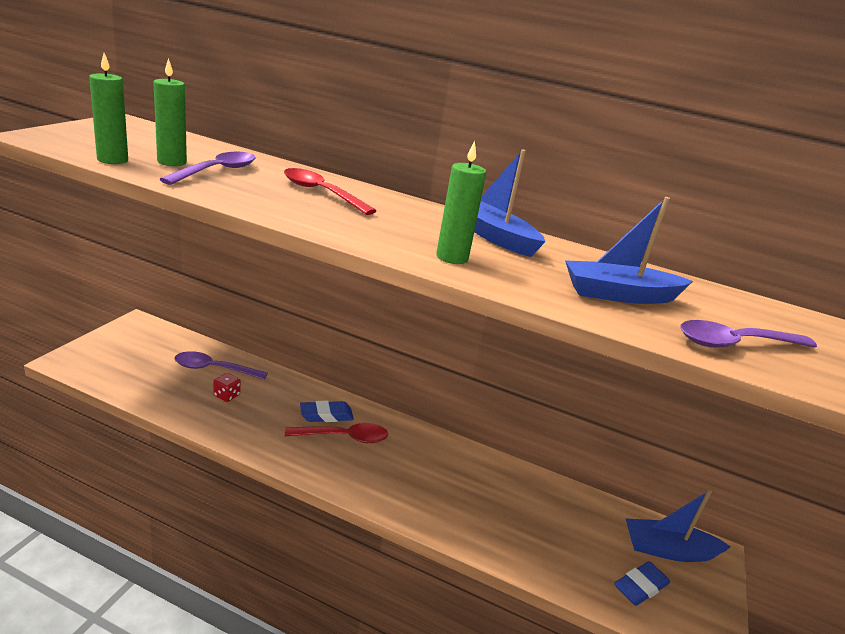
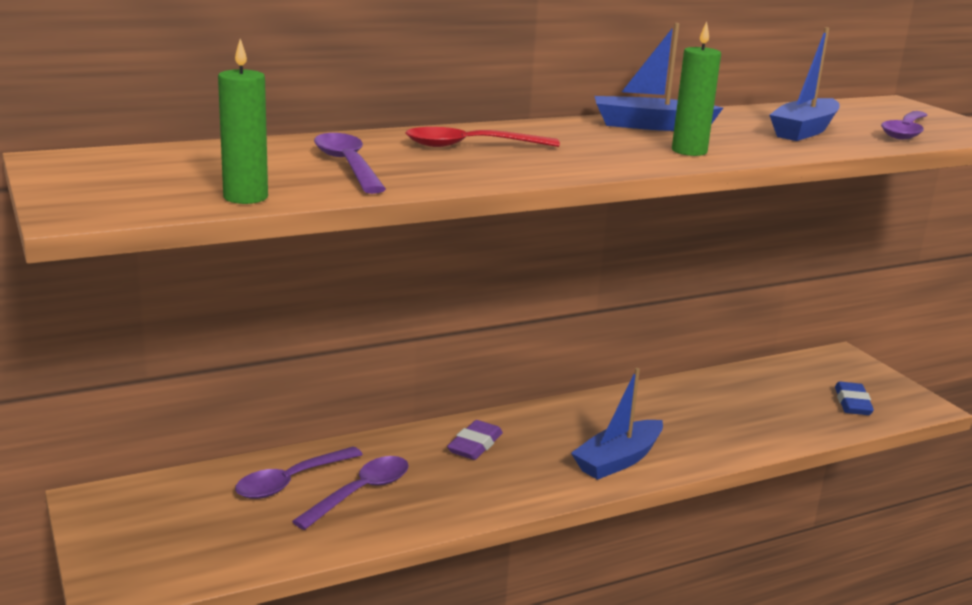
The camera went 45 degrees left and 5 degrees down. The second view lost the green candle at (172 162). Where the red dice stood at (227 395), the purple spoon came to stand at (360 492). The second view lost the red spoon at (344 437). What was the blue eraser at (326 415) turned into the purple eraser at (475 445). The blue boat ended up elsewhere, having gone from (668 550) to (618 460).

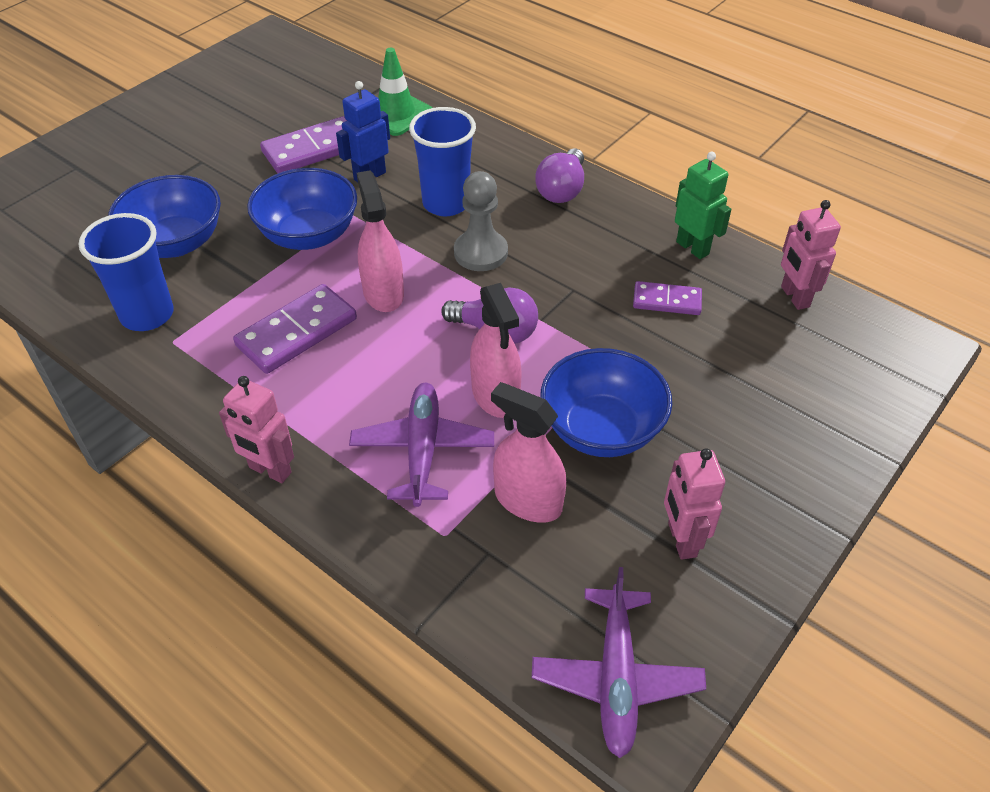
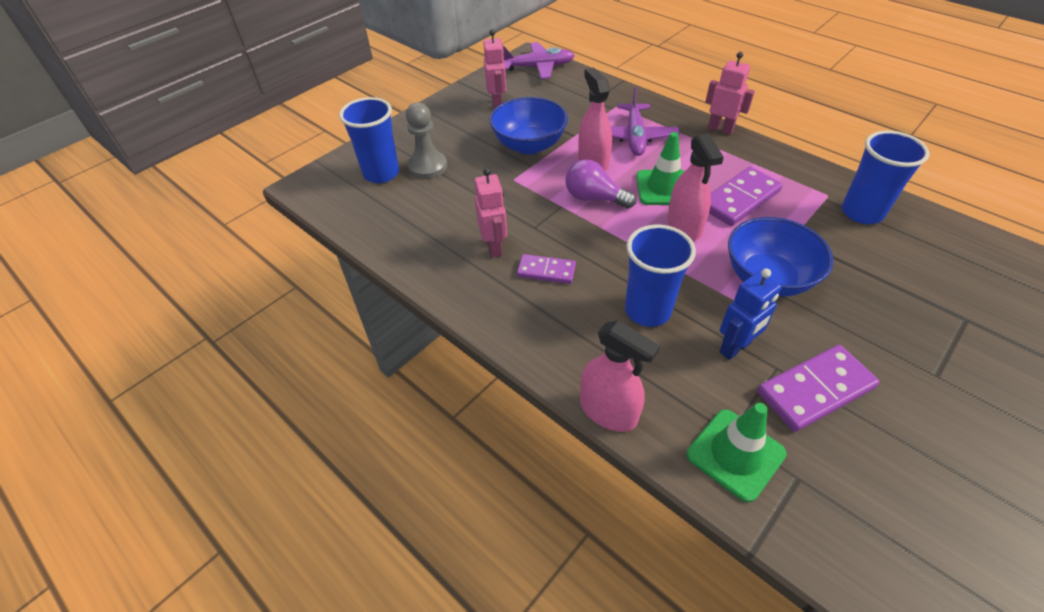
The camera went 175 degrees left and 0 degrees up. The second view lost the blue bowl at (175 243). The grey pawn ended up elsewhere, having gone from (480 253) to (427 166). The pink spray bottle ended up elsewhere, having gone from (528 500) to (608 411). The purple plane at (616 678) ended up facing another way, 75 degrees clockwise from before. The second view lost the purple light bulb at (562 190). The purple domino ended up elsewhere, having gone from (667 301) to (546 271). The second view lost the green robot at (693 248). The pink robot ended up elsewhere, having gone from (794 297) to (494 247). The second view gained the blue cup at (381 173). The second view gained the green traffic cone at (663 188).

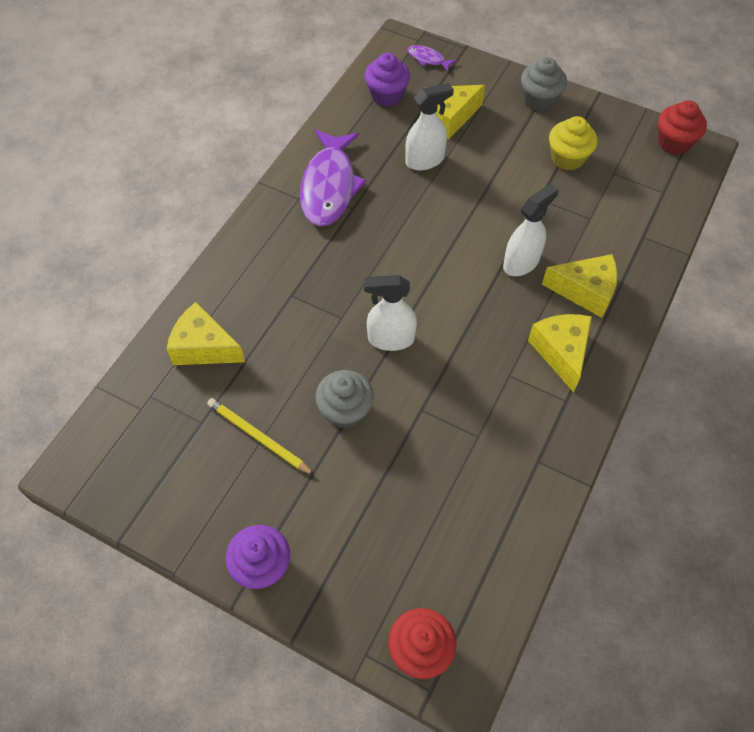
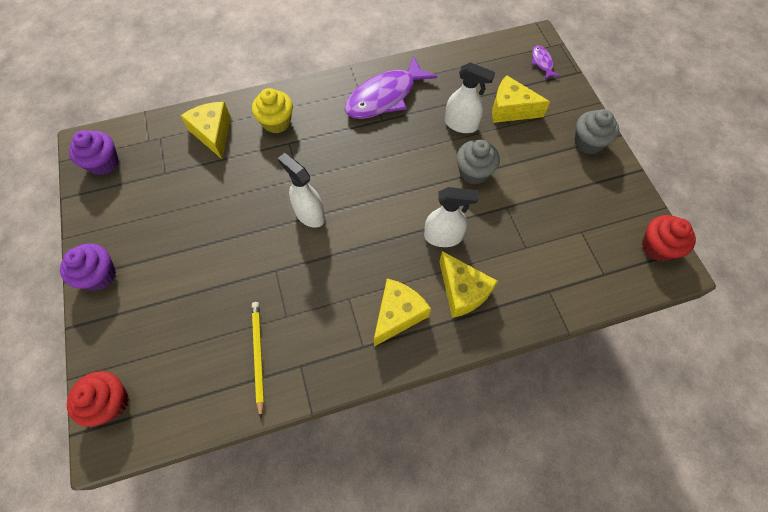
The camera went 45 degrees right and 5 degrees up. The yellow pencil ended up elsewhere, having gone from (258 437) to (258 355). The grey cupcake ended up elsewhere, having gone from (345 410) to (474 172). The purple cupcake ended up elsewhere, having gone from (387 95) to (104 163). The yellow cupcake ended up elsewhere, having gone from (567 158) to (276 122).

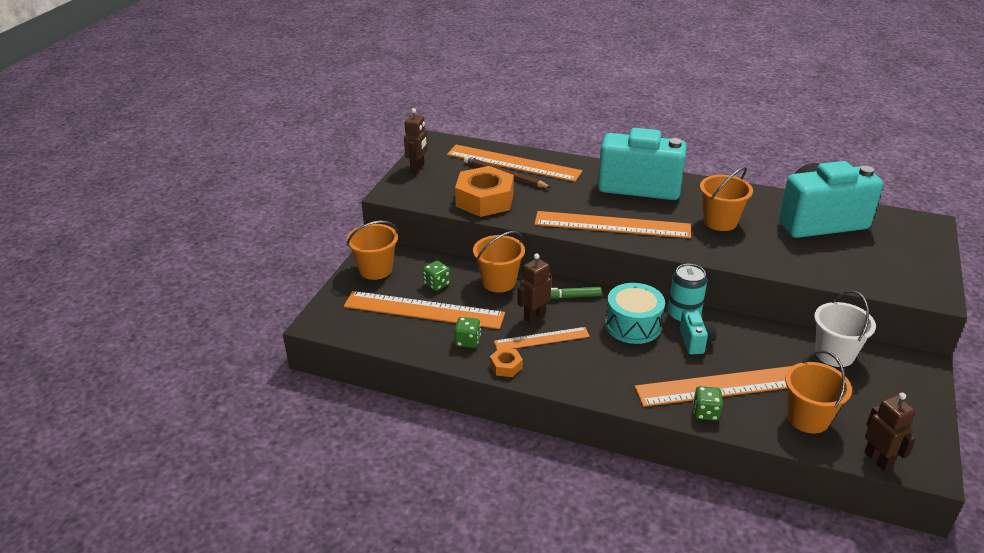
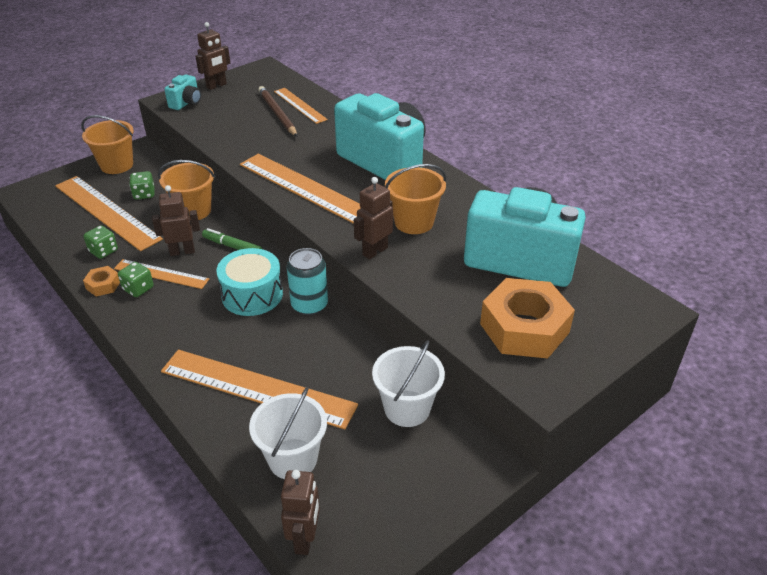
The camera went 30 degrees right and 5 degrees up. The size of the orange ruler at (513 163) changed by a factor of 0.57. The orange nut ended up elsewhere, having gone from (485 200) to (524 328). The turquoise camera ended up elsewhere, having gone from (695 341) to (186 103). The green dice ended up elsewhere, having gone from (705 412) to (138 289). What was the orange bucket at (808 418) turned into the white bucket at (293 459). The second view gained the brown robot at (374 251).

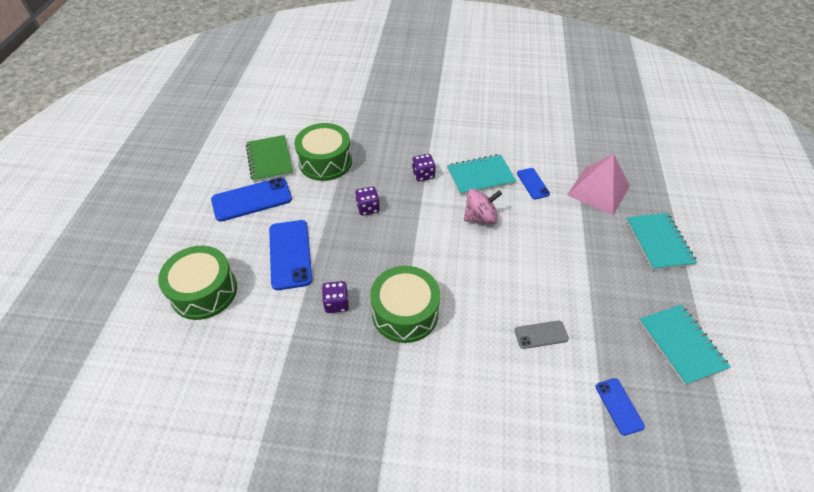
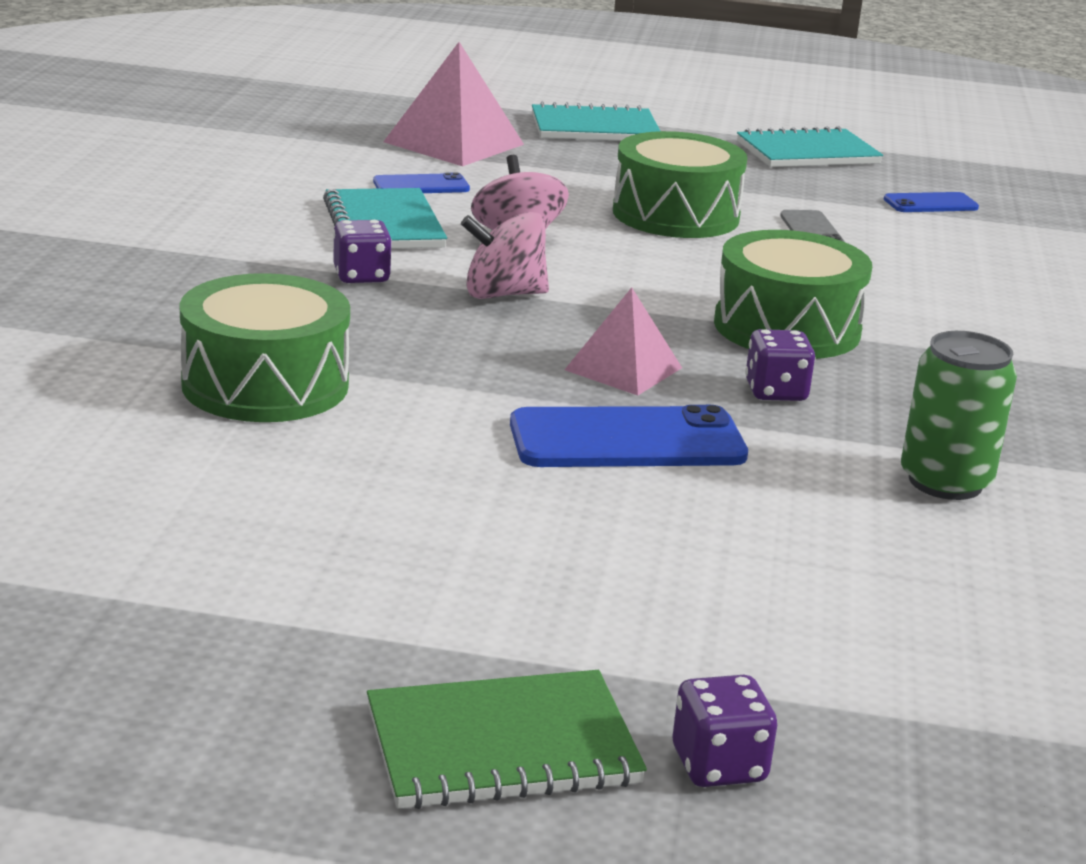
The camera went 90 degrees left and 25 degrees down. The green drum ended up elsewhere, having gone from (204 291) to (675 215). The second view lost the blue phone at (252 199). The green notebook ended up elsewhere, having gone from (270 160) to (502 746). The purple dice ended up elsewhere, having gone from (368 208) to (719 765). The second view gained the pink spinning top at (503 294). The second view gained the pink pyramid at (623 369). The second view gained the green can at (945 482).

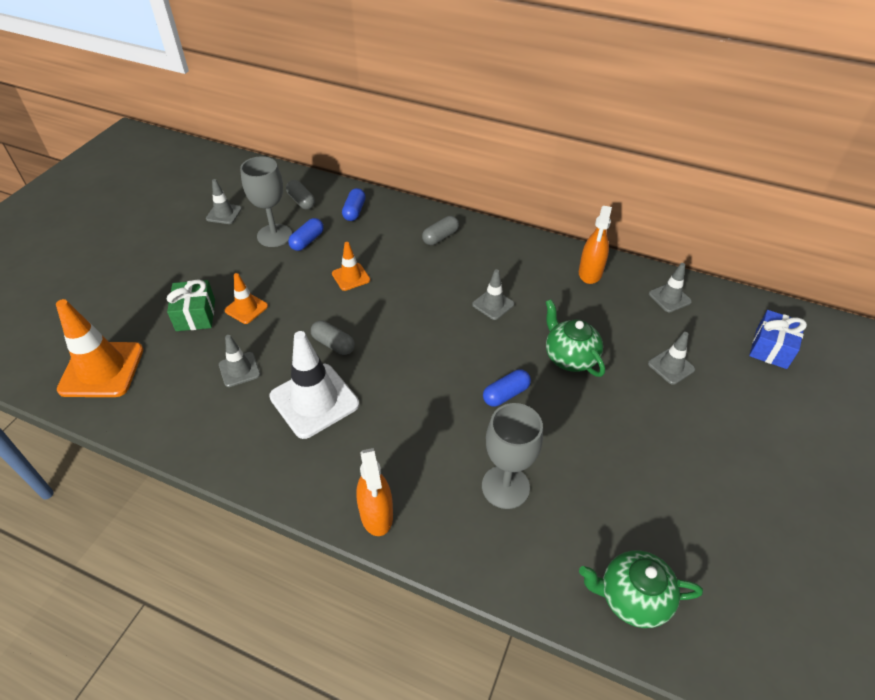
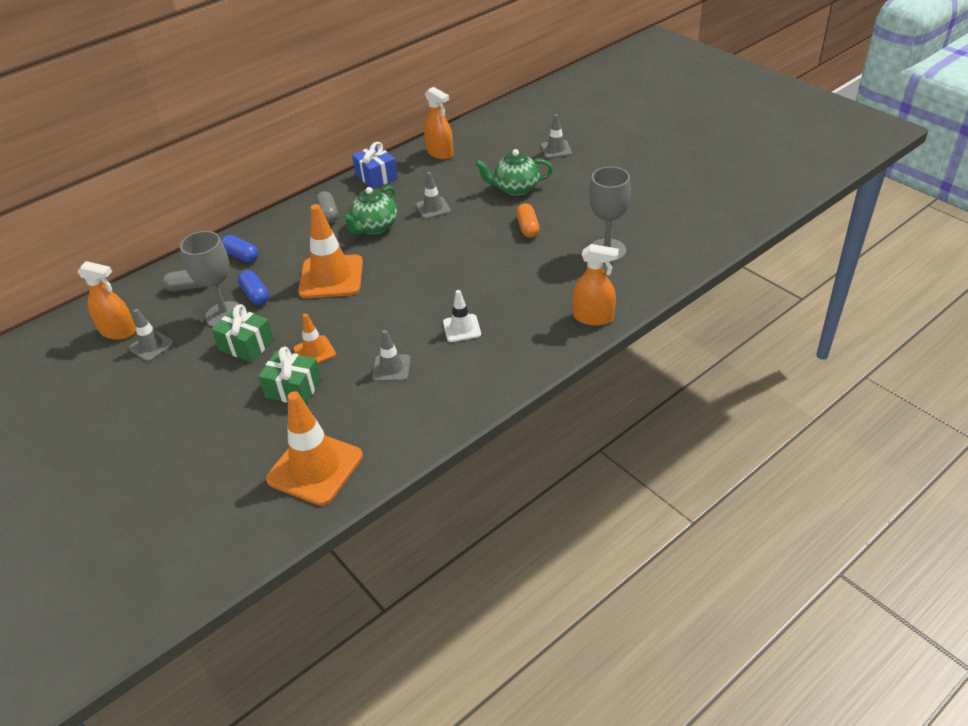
The camera went 60 degrees left and 5 degrees down. The size of the white traffic cone at (314 400) changed by a factor of 0.53. The second view lost the grey capsule at (333 344). The size of the orange traffic cone at (351 277) changed by a factor of 1.90. What was the blue capsule at (506 394) turned into the orange capsule at (528 227). The green teapot ended up elsewhere, having gone from (632 598) to (374 227). The second view lost the grey traffic cone at (669 298). The blue gift ended up elsewhere, having gone from (771 348) to (376 177). The second view gained the orange spray bottle at (118 331). The second view gained the green gift at (246 345).

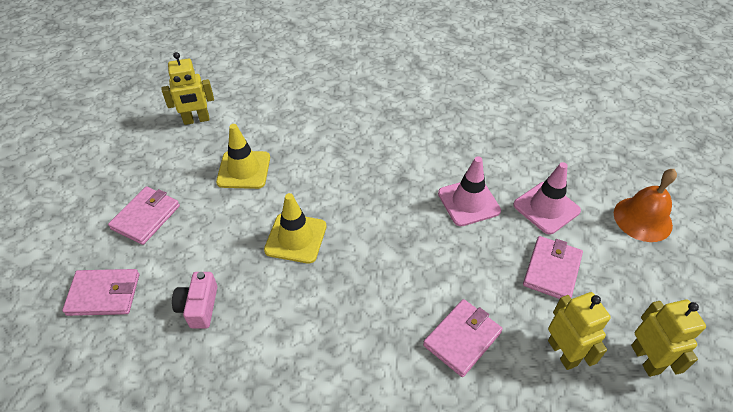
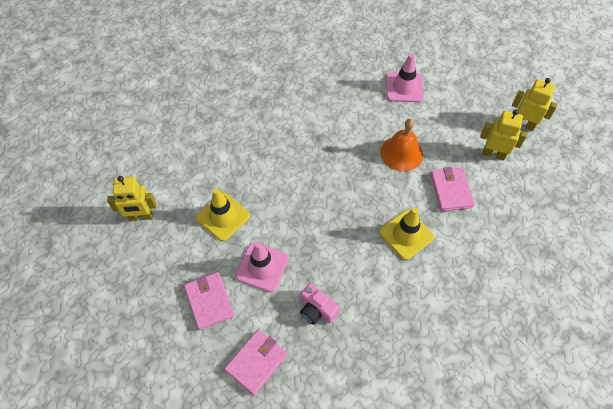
The camera went 50 degrees left and 10 degrees up. The yellow robot at (196 120) ended up facing another way, 60 degrees clockwise from before. The yellow traffic cone ended up elsewhere, having gone from (295 238) to (406 235). The pink traffic cone ended up elsewhere, having gone from (468 202) to (262 267). The second view lost the pink wallet at (552 270). The orange bell ended up elsewhere, having gone from (642 219) to (401 153).

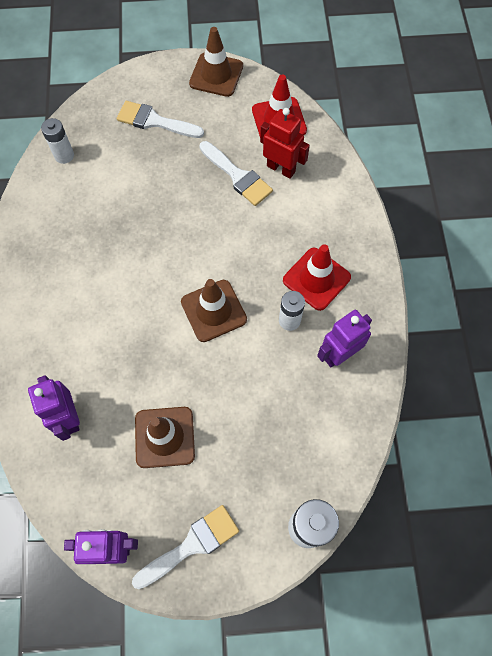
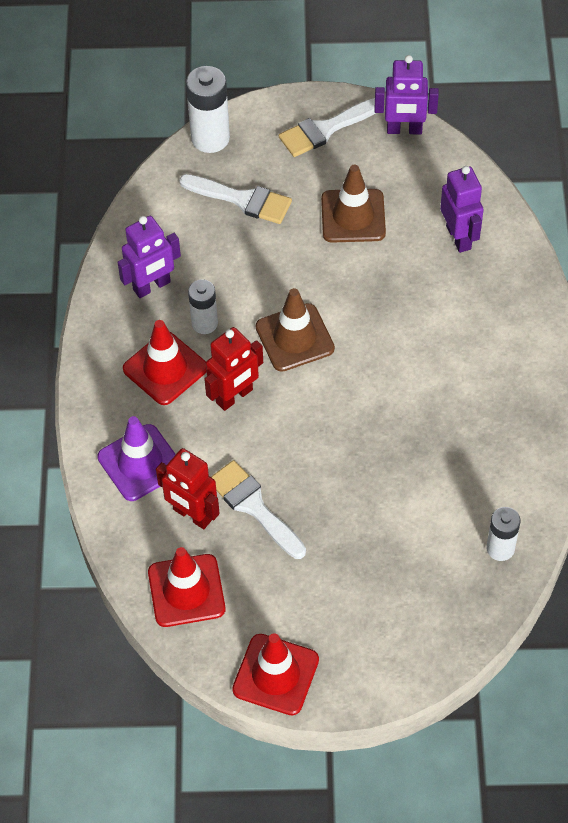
The camera went 175 degrees left and 10 degrees down. The white brush ended up elsewhere, having gone from (154 121) to (242 200). What was the brown traffic cone at (216 75) turned into the red traffic cone at (275 674). The second view gained the purple traffic cone at (140 463). The second view gained the red robot at (234 396).

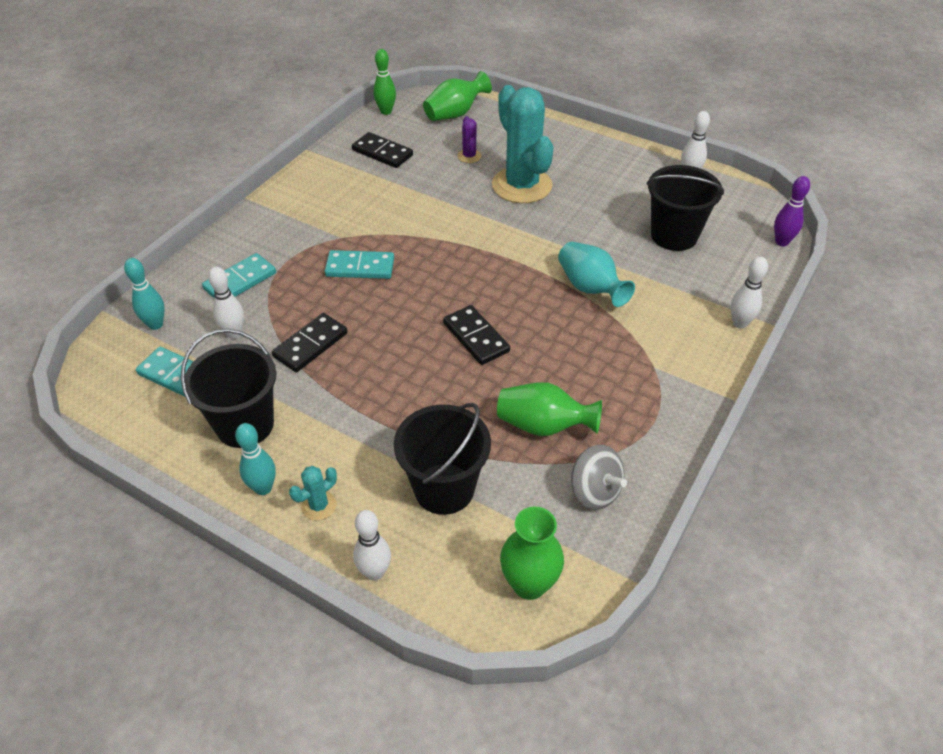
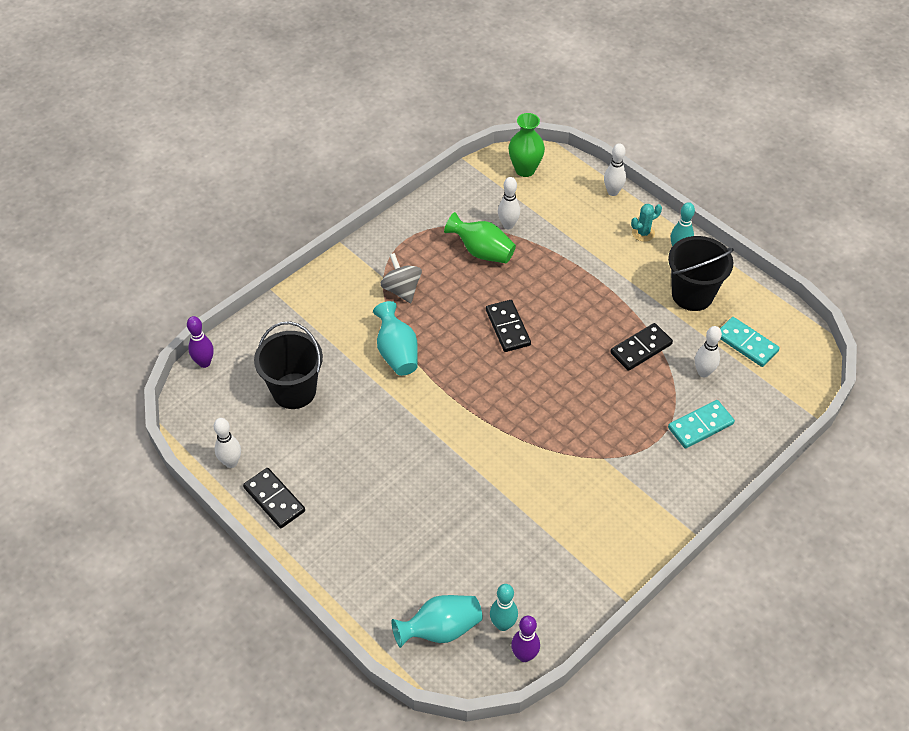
The camera went 165 degrees left and 5 degrees up. The turquoise bowling pin ended up elsewhere, having gone from (155 324) to (503 624). The second view lost the turquoise domino at (360 267). The black domino ended up elsewhere, having gone from (382 153) to (274 499). What was the green bowling pin at (386 111) turned into the purple bowling pin at (524 655). The second view lost the black bucket at (444 488). What was the green vase at (455 114) turned into the turquoise vase at (440 629). The second view lost the purple cactus at (469 156). The second view lost the turquoise cactus at (521 185). The grey spinning top ended up elsewhere, having gone from (594 491) to (401 289). The white bowling pin ended up elsewhere, having gone from (739 323) to (508 225).

